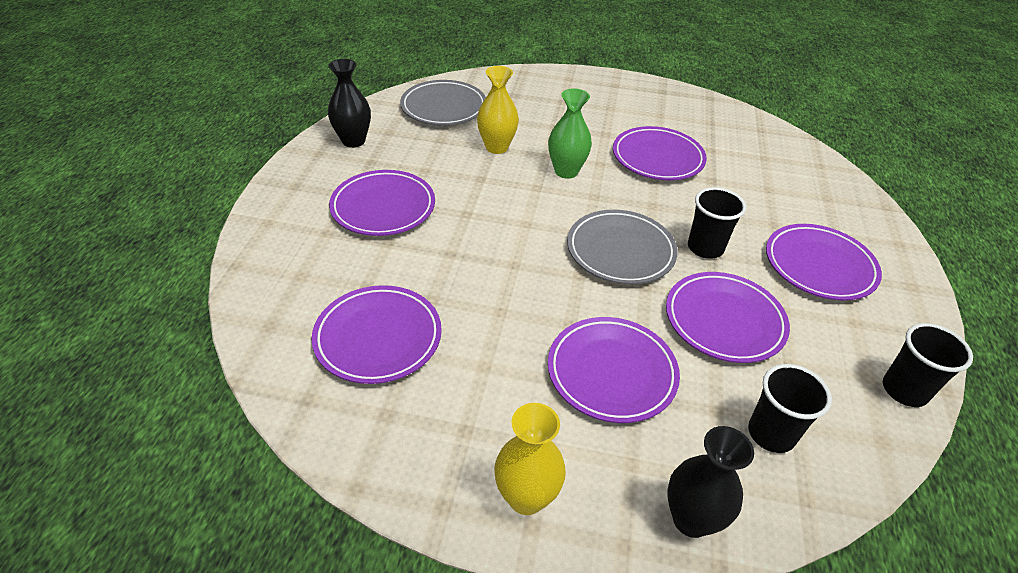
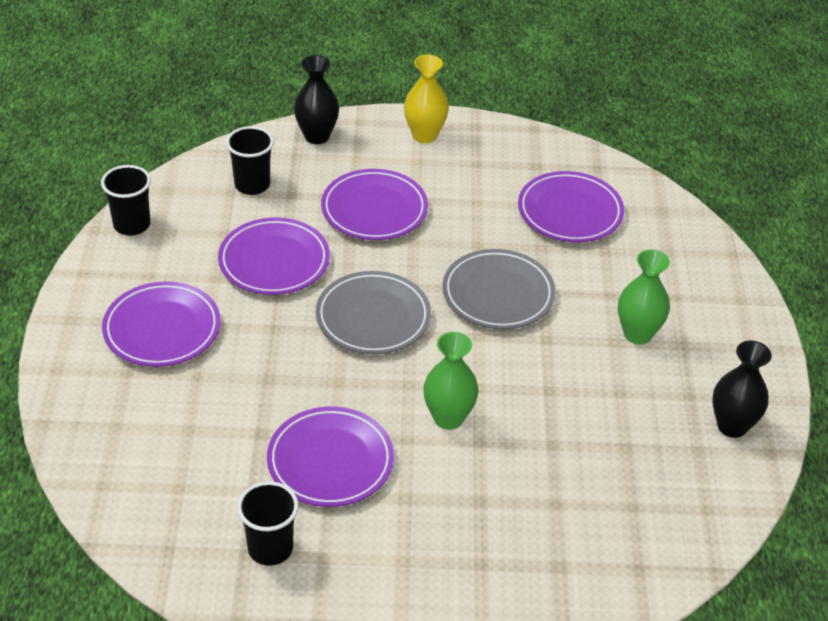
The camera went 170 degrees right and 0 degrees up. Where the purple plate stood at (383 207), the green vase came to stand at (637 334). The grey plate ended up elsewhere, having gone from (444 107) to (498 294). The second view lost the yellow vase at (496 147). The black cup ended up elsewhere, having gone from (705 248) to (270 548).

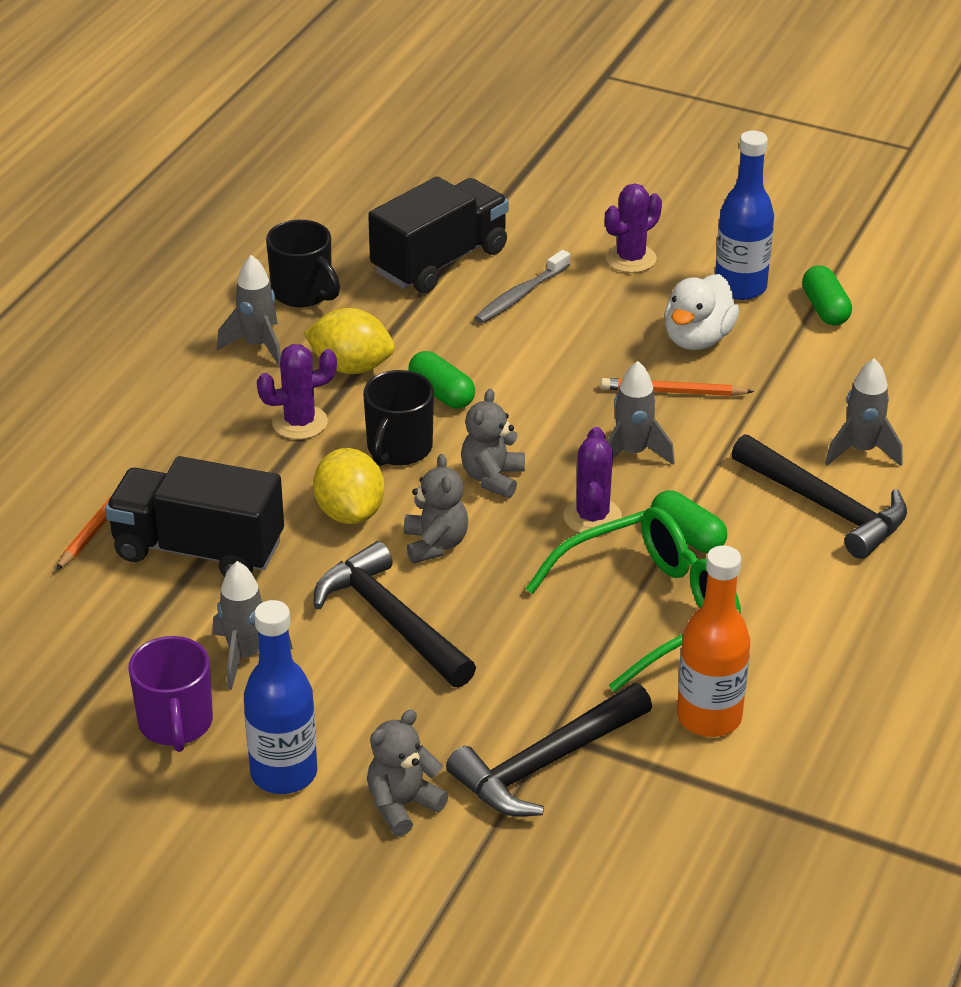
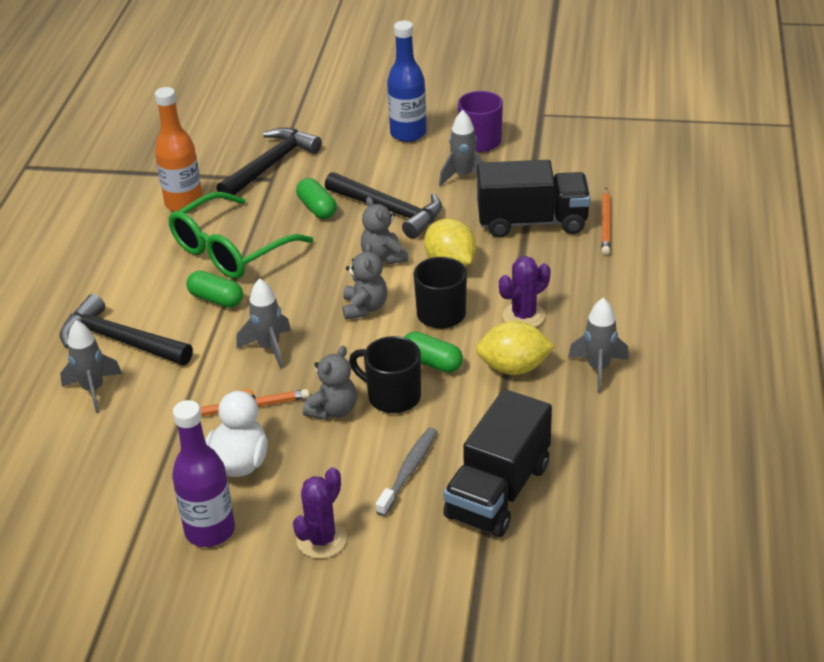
The camera went 165 degrees right and 0 degrees up. The black mug ended up elsewhere, having gone from (303 293) to (392 396). The grey teddy bear ended up elsewhere, having gone from (402 805) to (333 410). The second view lost the purple cactus at (592 517). What was the blue bottle at (740 287) turned into the purple bottle at (210 530). The green capsule ended up elsewhere, having gone from (825 309) to (317 208).

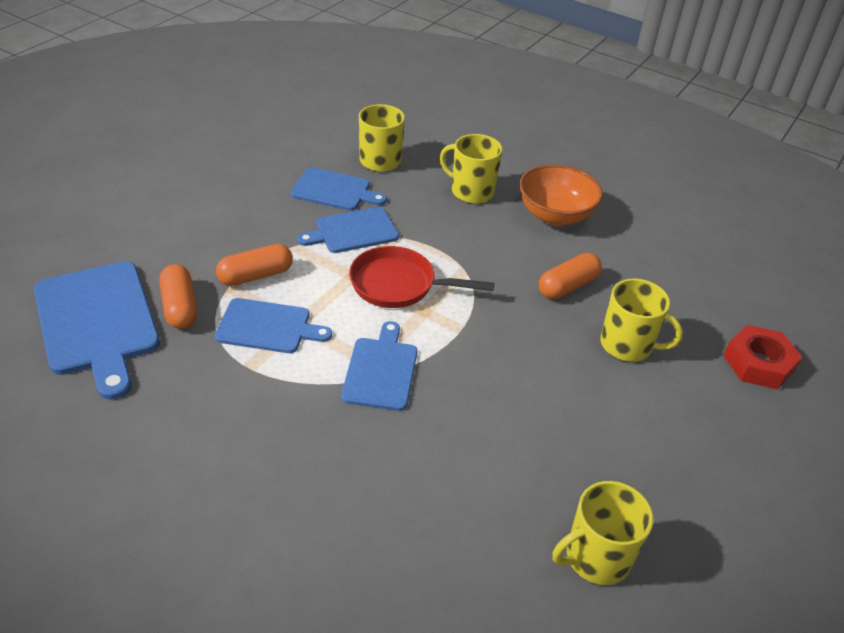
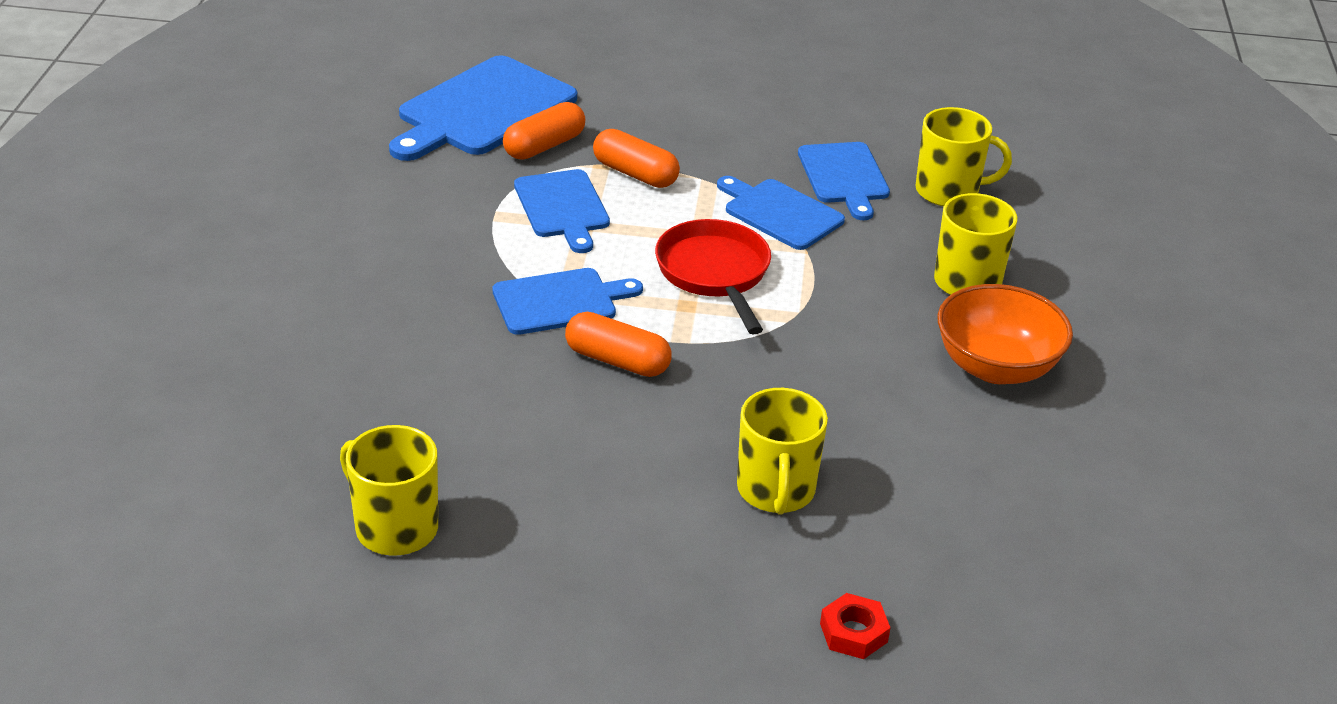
The camera went 65 degrees right and 5 degrees down. The orange capsule ended up elsewhere, having gone from (567 286) to (617 361). The size of the red nut at (758 363) changed by a factor of 0.61.

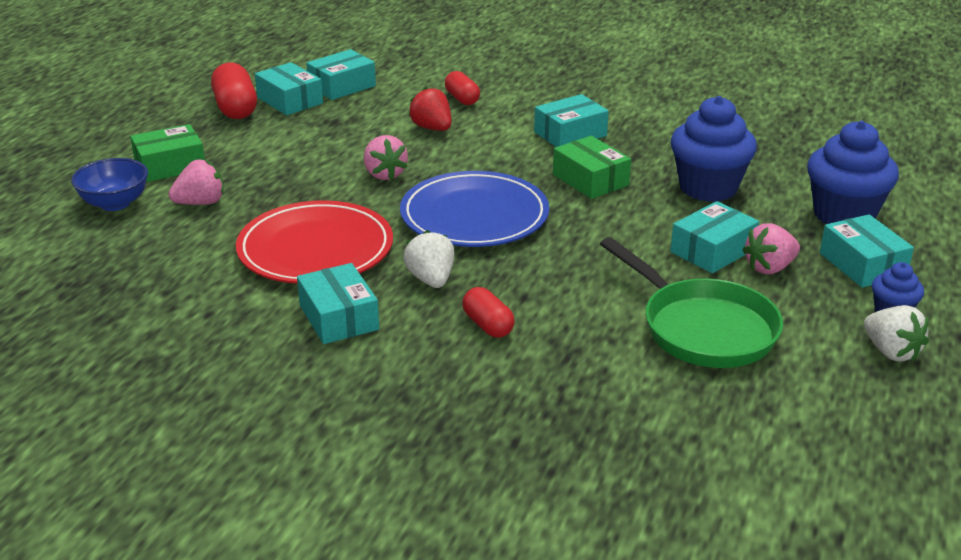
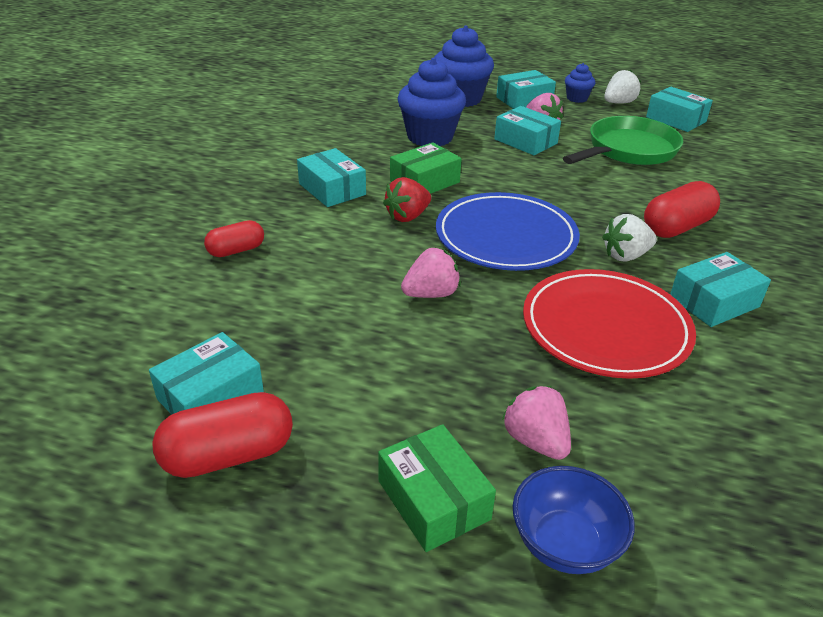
The camera went 95 degrees left and 5 degrees up. The turquoise box ended up elsewhere, having gone from (342 86) to (676 119). The red strawberry ended up elsewhere, having gone from (432 128) to (407 216). The size of the red capsule at (488 325) changed by a factor of 1.60.

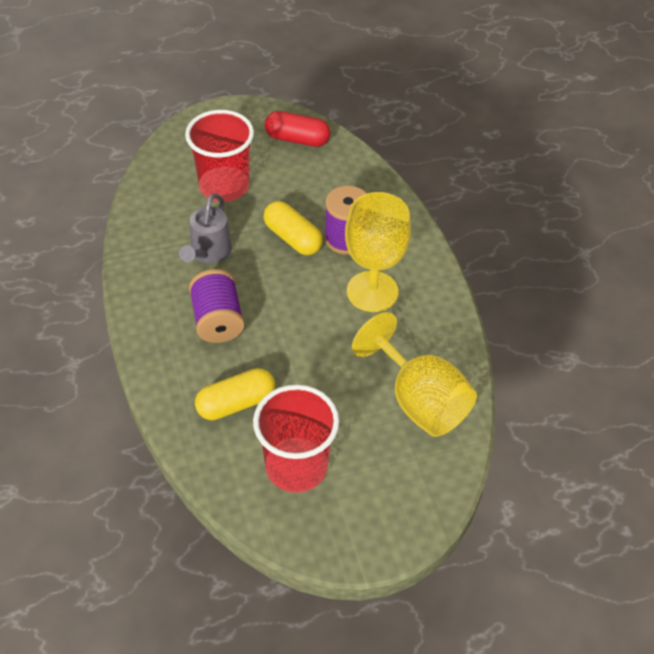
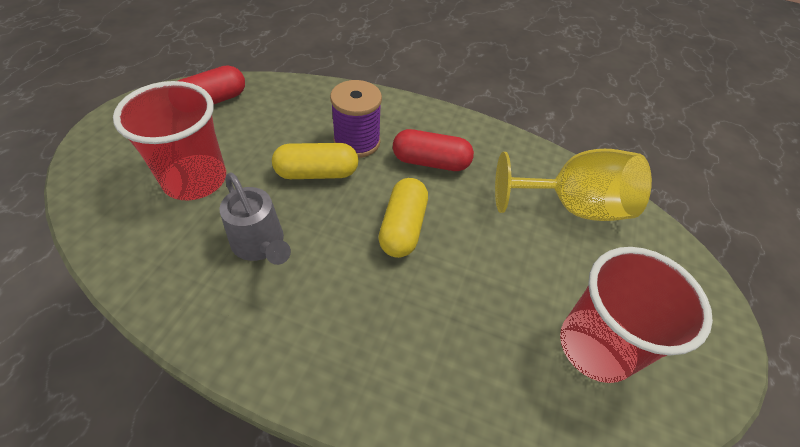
The camera went 55 degrees left and 0 degrees up. The second view lost the purple spool at (218 320). The yellow capsule ended up elsewhere, having gone from (236 403) to (402 227). Where the yellow goblet stood at (372 291), the red capsule came to stand at (430 162).

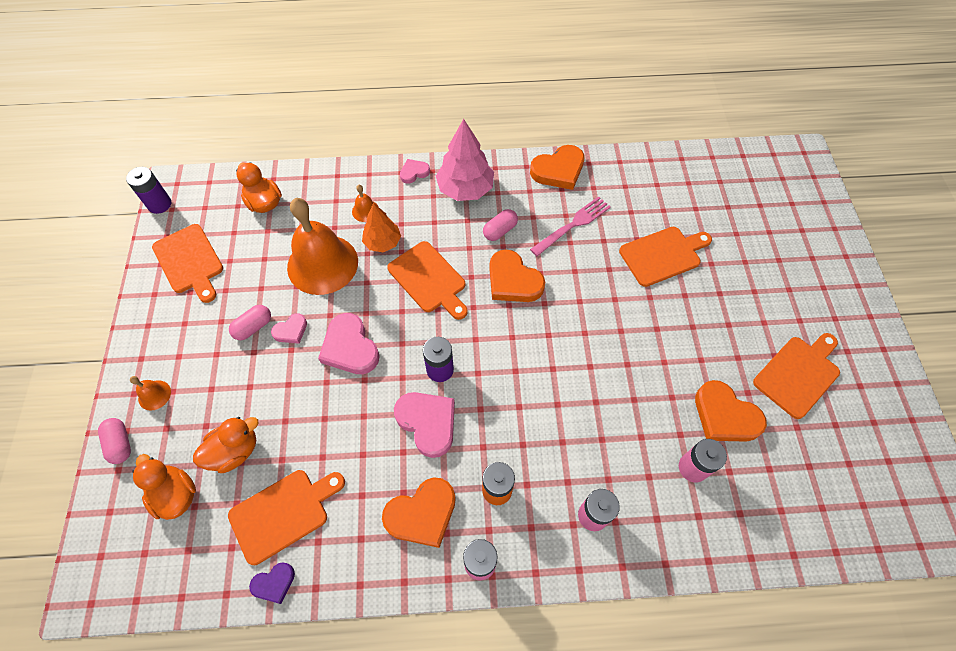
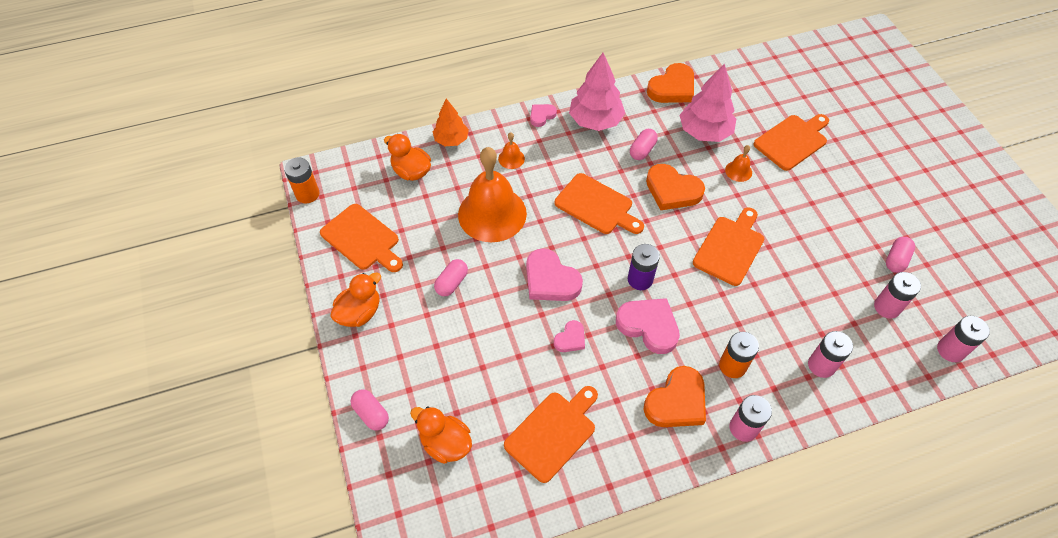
The camera went 15 degrees left and 5 degrees down. What was the purple battery at (159 204) turned into the orange battery at (307 194). The orange bell ended up elsewhere, having gone from (154 395) to (738 171). The orange duck ended up elsewhere, having gone from (235 451) to (360 313). The second view lost the purple heart at (274 583). The pink heart ended up elsewhere, having gone from (291 330) to (570 339). The orange tree ended up elsewhere, having gone from (383 242) to (451 140). Where the pink fork stood at (573 225), the pink tree came to stand at (704 132). Where the orange heart stood at (725 416), the pink capsule came to stand at (896 260). The orange cutting board ended up elsewhere, having gone from (798 374) to (730 248). The second view gained the pink battery at (950 350).

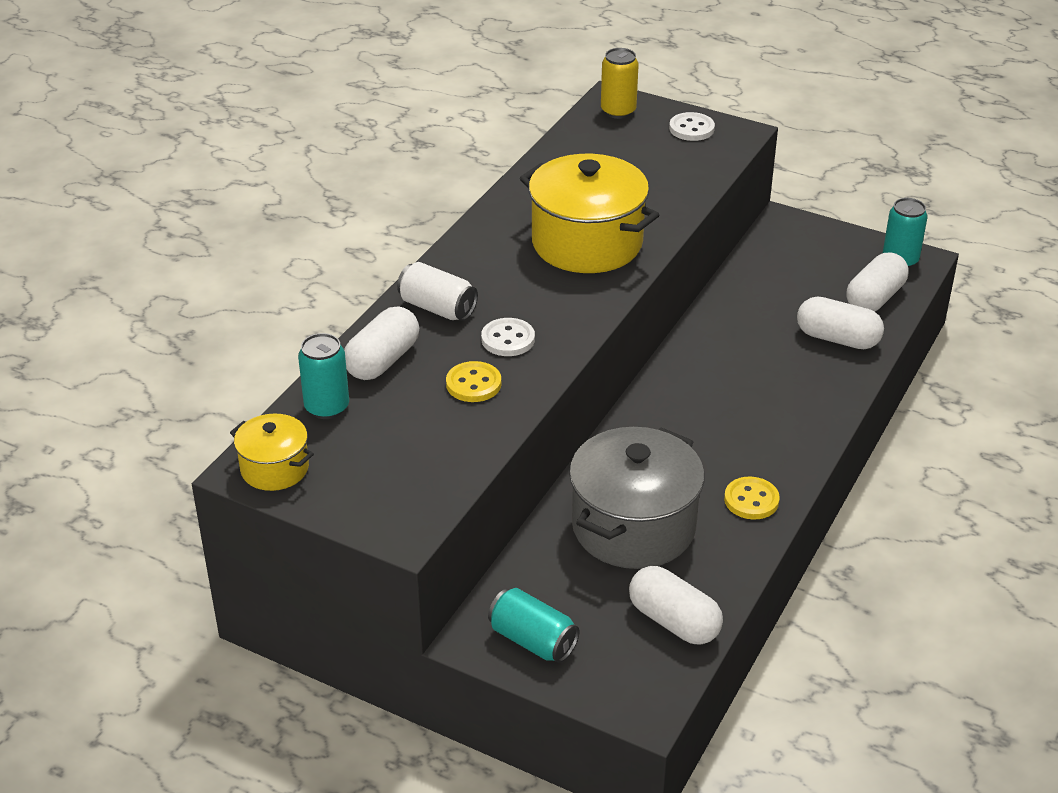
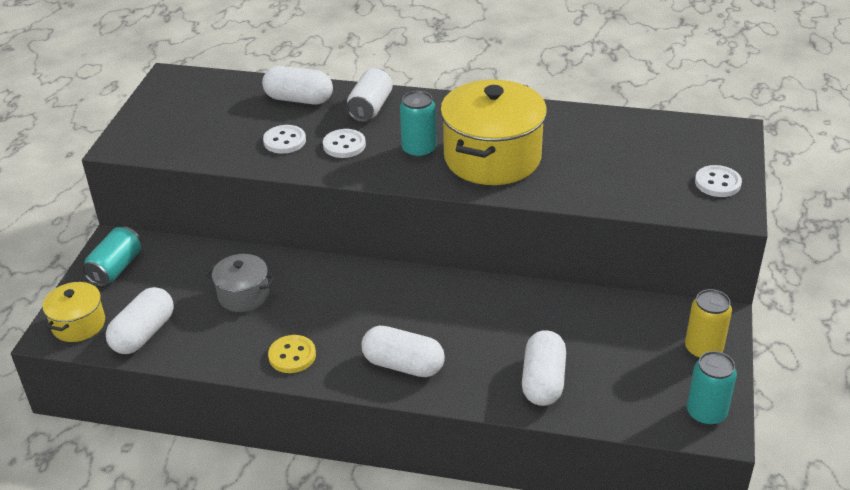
The camera went 75 degrees right and 0 degrees up. The yellow pot ended up elsewhere, having gone from (274 468) to (79 324). The turquoise can ended up elsewhere, having gone from (327 407) to (419 150). What was the yellow button at (473 384) turned into the white button at (284 141). The size of the grey pot at (633 527) changed by a factor of 0.52. The yellow can ended up elsewhere, having gone from (618 111) to (703 349). The white capsule ended up elsewhere, having gone from (875 298) to (403 365).

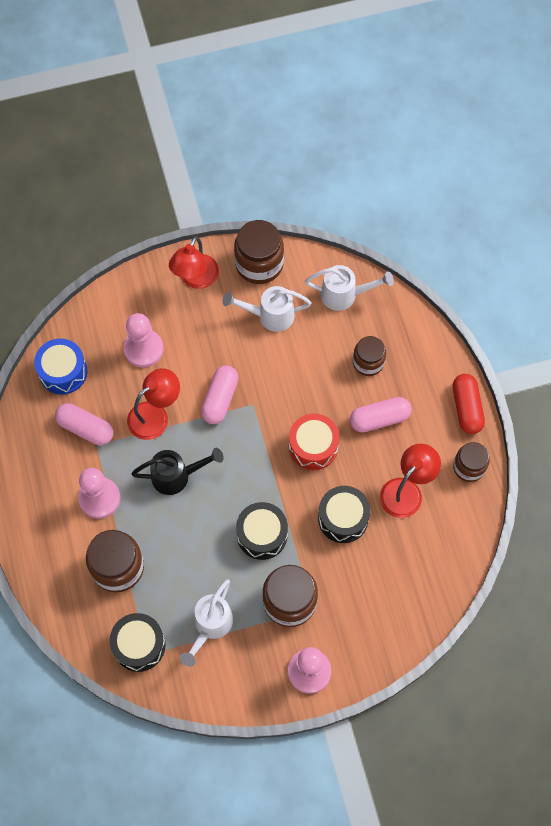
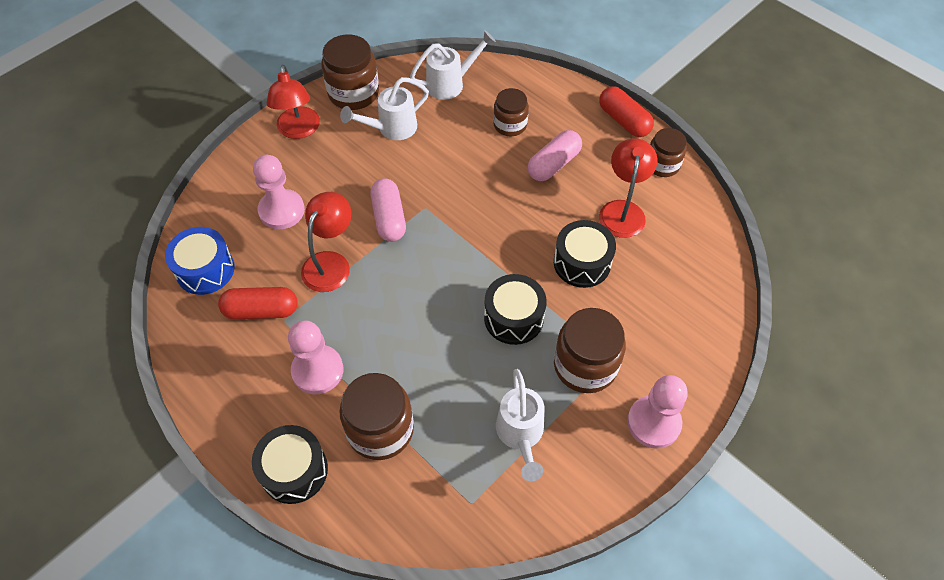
The camera went 30 degrees left and 10 degrees down. What was the pink capsule at (85 428) turned into the red capsule at (261 310). The black drum ended up elsewhere, having gone from (139 645) to (294 470). The second view lost the black watering can at (176 476). The second view lost the red drum at (313 446).

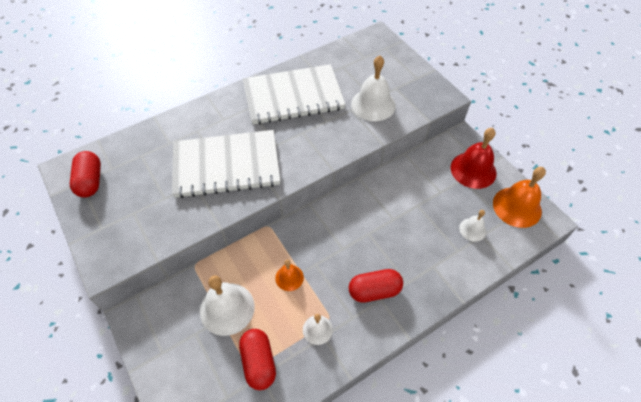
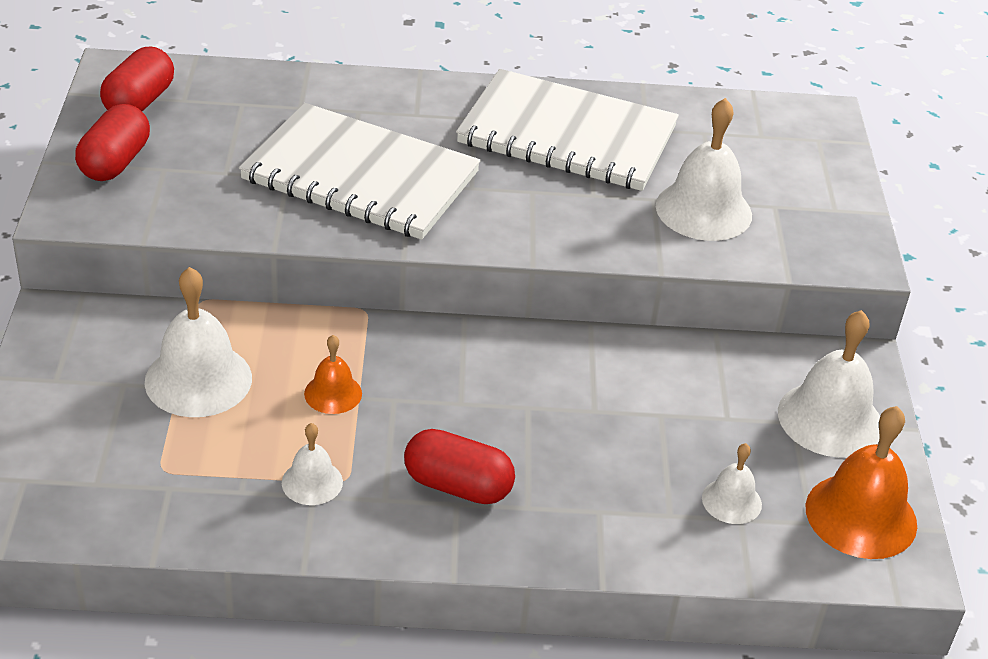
The camera went 30 degrees right and 15 degrees down. The red capsule ended up elsewhere, having gone from (258 362) to (115 162). What was the red bell at (473 170) turned into the white bell at (830 419).

